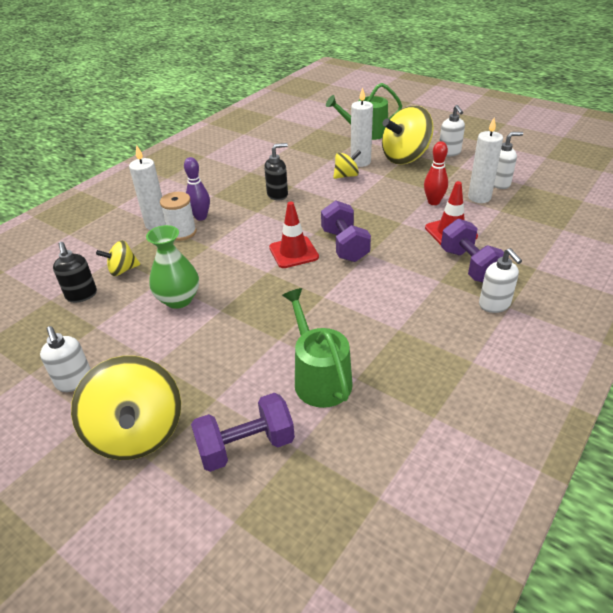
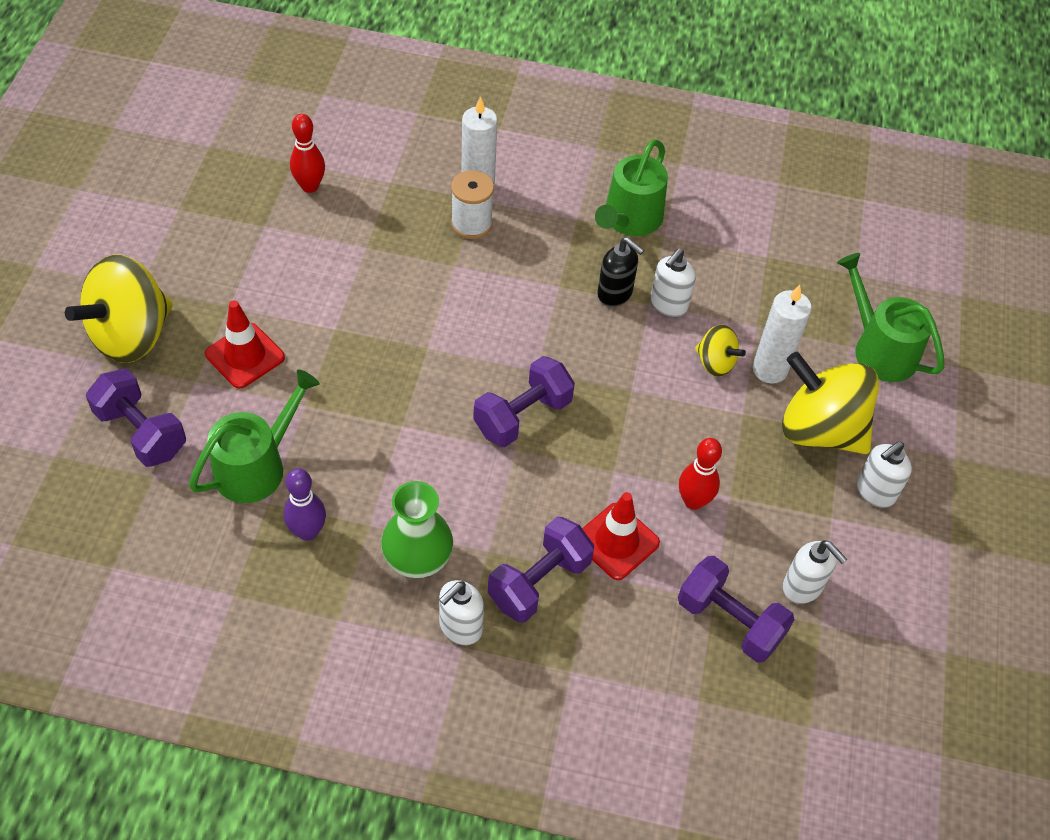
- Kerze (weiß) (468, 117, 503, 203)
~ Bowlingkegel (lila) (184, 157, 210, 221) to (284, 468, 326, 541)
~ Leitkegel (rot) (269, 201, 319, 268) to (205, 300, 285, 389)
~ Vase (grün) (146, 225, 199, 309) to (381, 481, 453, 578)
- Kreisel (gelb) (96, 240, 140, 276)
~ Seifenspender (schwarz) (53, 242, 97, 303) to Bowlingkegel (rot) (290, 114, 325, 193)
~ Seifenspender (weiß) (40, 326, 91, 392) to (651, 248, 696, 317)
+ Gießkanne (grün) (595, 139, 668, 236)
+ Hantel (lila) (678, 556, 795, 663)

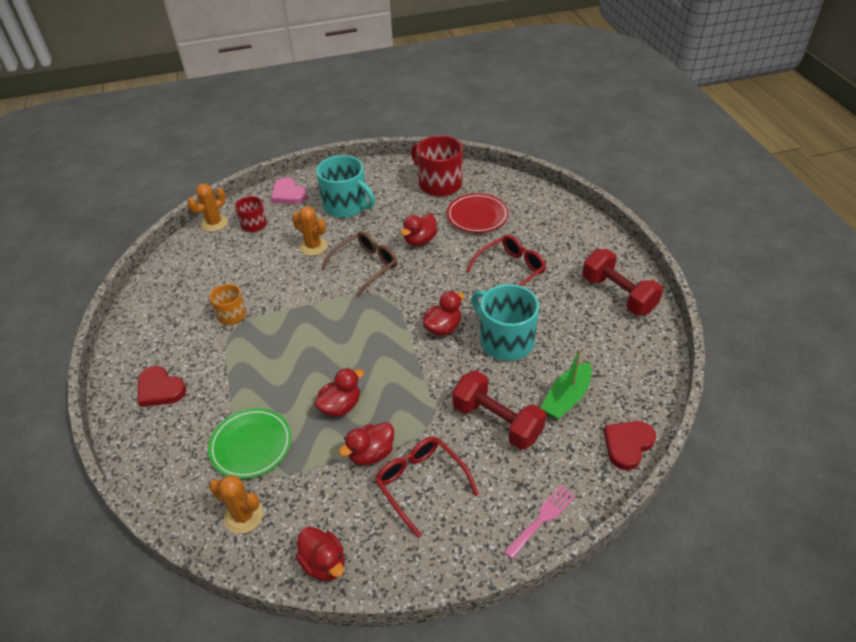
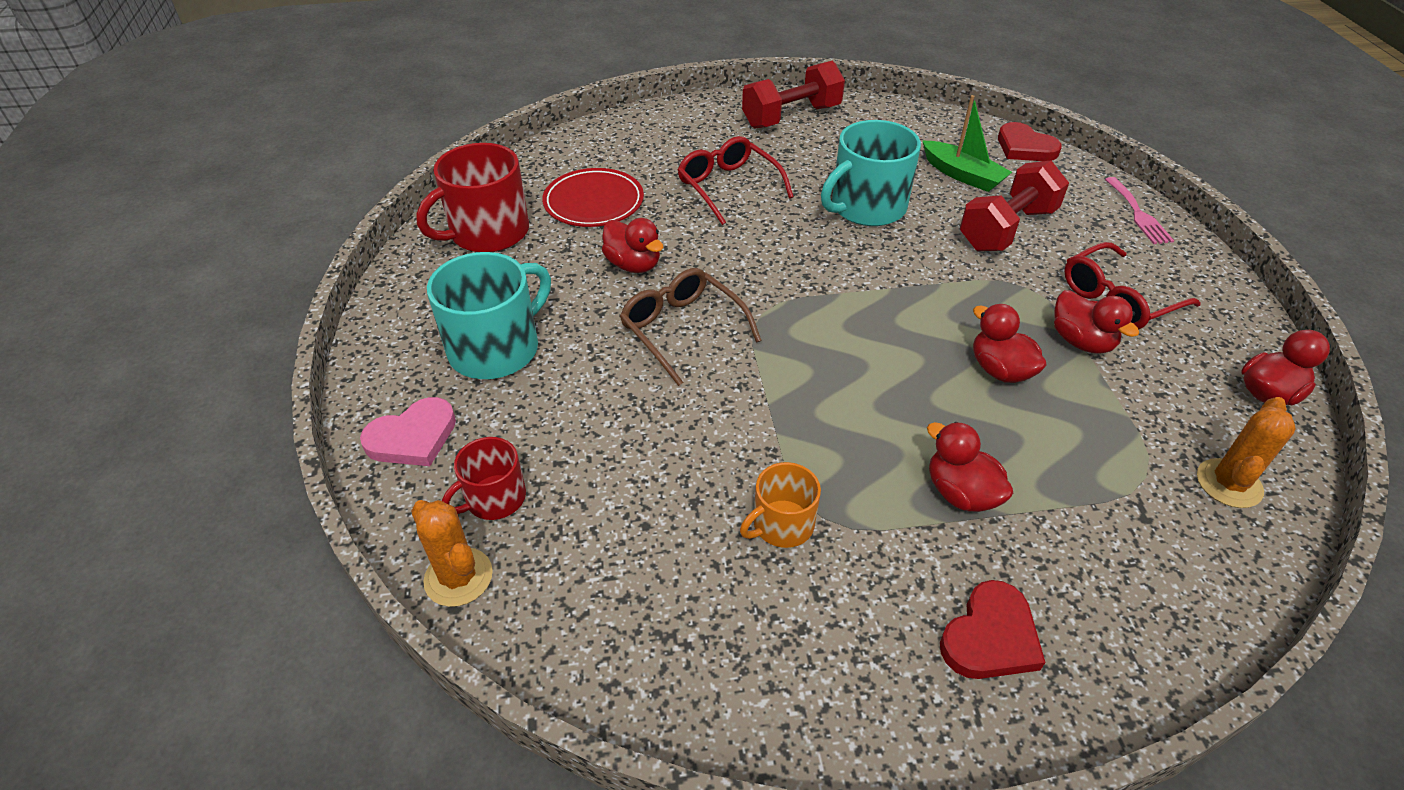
- Kaktus (orange) (292, 206, 328, 256)
~ Ente (rot) (423, 291, 464, 336) to (927, 422, 1013, 512)
- Teller (grün) (208, 408, 292, 479)
~ Gabel (rosa) (504, 485, 576, 559) = (1105, 177, 1174, 244) 150 degrees counterclockwise

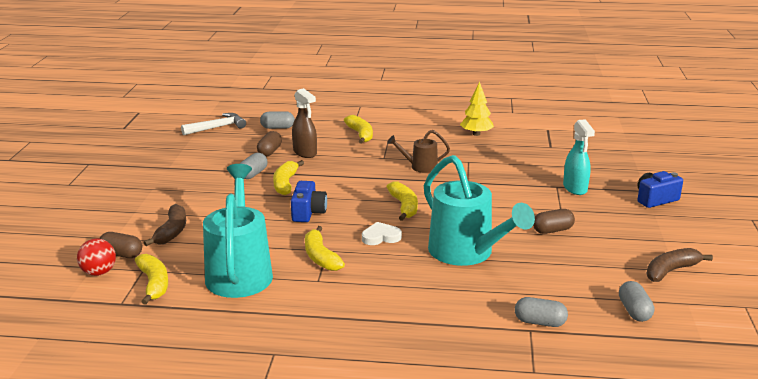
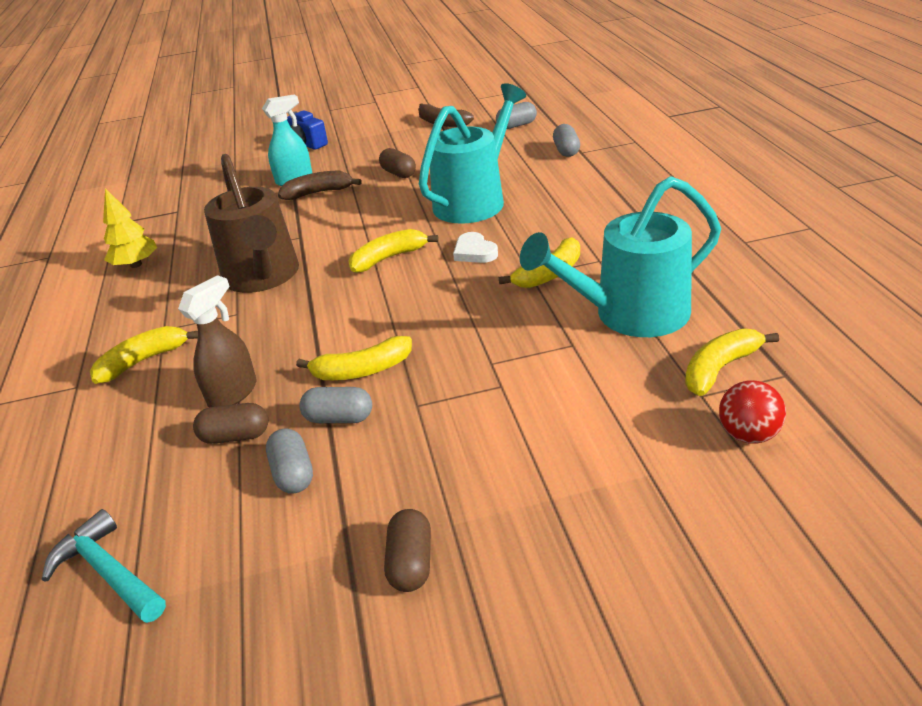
~ Kapsel (grau) (260, 111, 295, 129) to (266, 428, 313, 493)
~ Hammer (weiß) (181, 113, 246, 135) to Hammer (türkis) (42, 509, 166, 623)
~ Gießkanne (braun) (387, 130, 450, 173) = (204, 154, 299, 293) x2.01
- Kamera (blau) (291, 181, 327, 222)
~ Banane (braun) (143, 204, 186, 246) to (278, 171, 362, 200)
~ Kapsel (braun) (99, 232, 142, 258) to (384, 509, 431, 592)

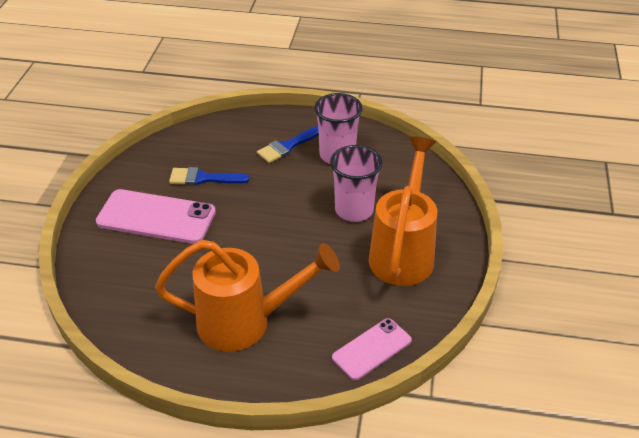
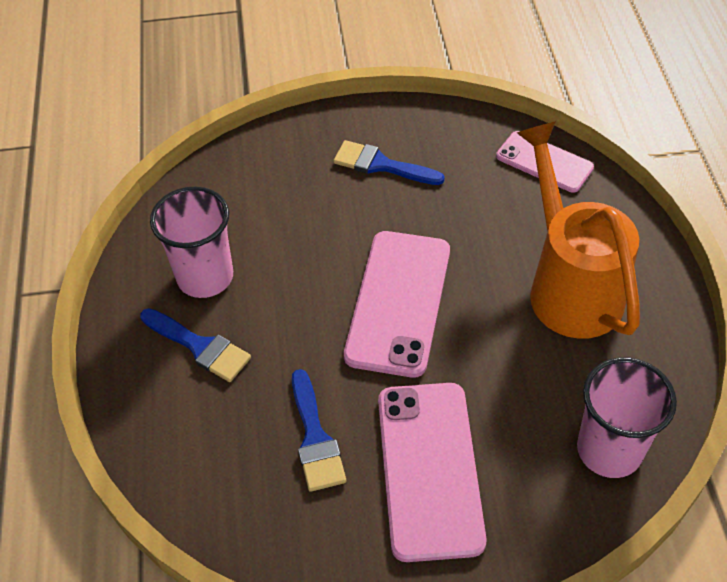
~ Gießkanne (orange) (368, 136, 437, 286) to Pinsel (blau) (333, 140, 445, 185)
~ Becher (rosa) (330, 145, 383, 222) to (577, 357, 677, 478)
+ Handy (rosa) (344, 231, 450, 378)

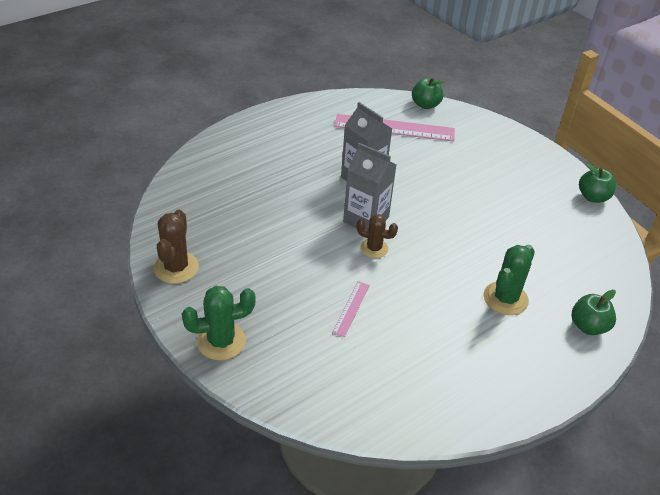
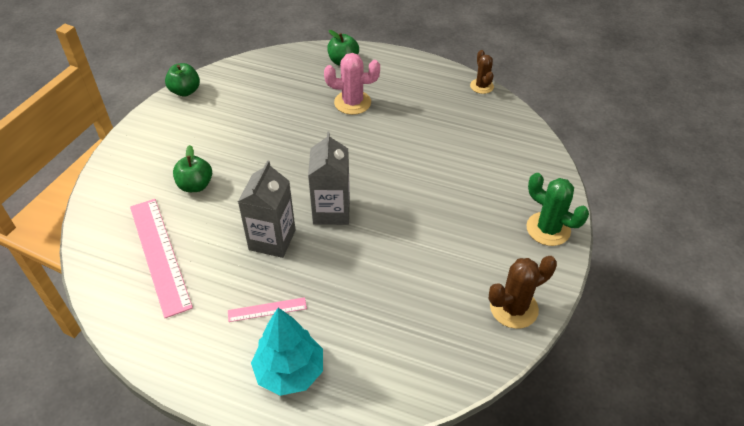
~ Apfel (grün) (412, 78, 444, 109) to (173, 145, 212, 192)
~ Kaktus (braun) (357, 214, 398, 258) to (470, 50, 494, 94)
~ Kaktus (grün) (484, 245, 535, 315) to Kaktus (rosa) (324, 53, 380, 115)
~ Lineal (rosa) (332, 281, 370, 337) to (228, 297, 307, 322)
+ Baum (türkis) (251, 308, 323, 396)

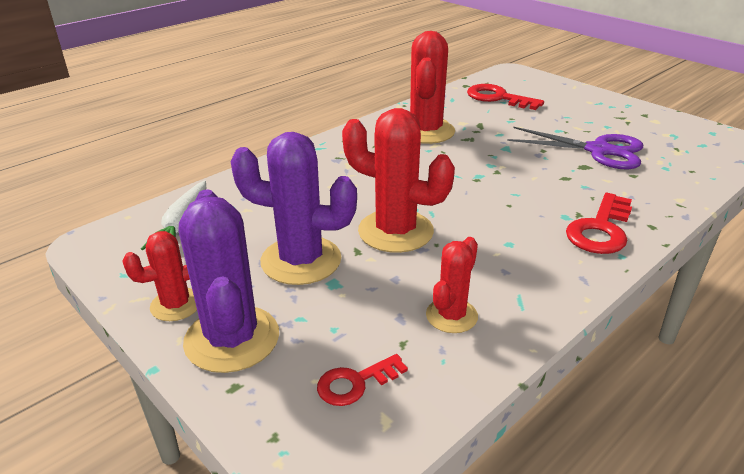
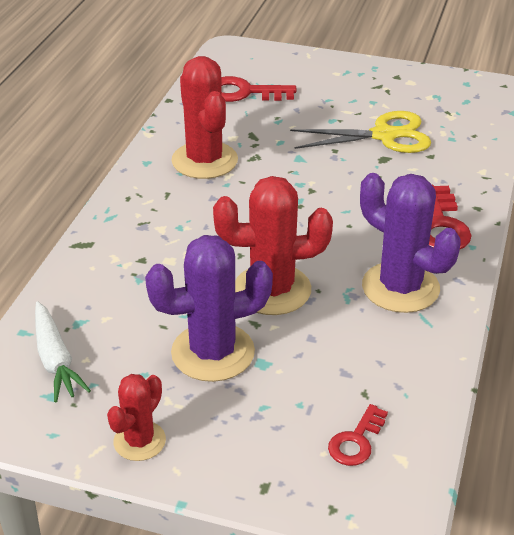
~ Schere (lila) (507, 127, 643, 169) to Schere (gelb) (290, 111, 431, 153)
~ Kaktus (lila) (179, 189, 279, 373) to (360, 173, 461, 313)
- Kaktus (rot) (426, 237, 478, 333)

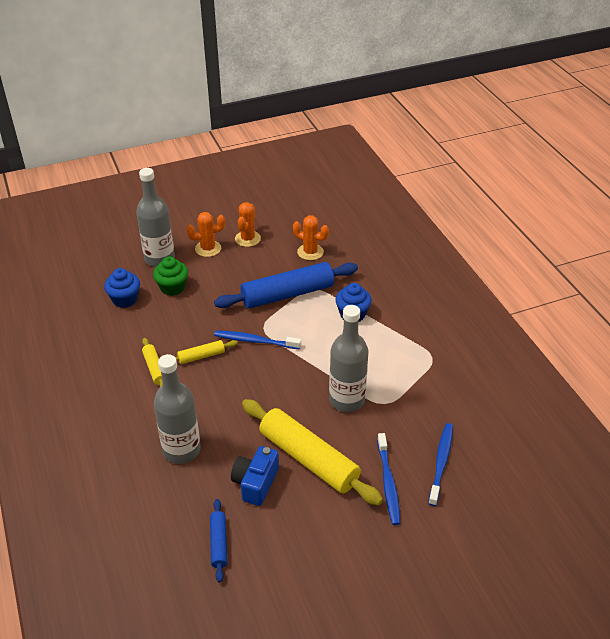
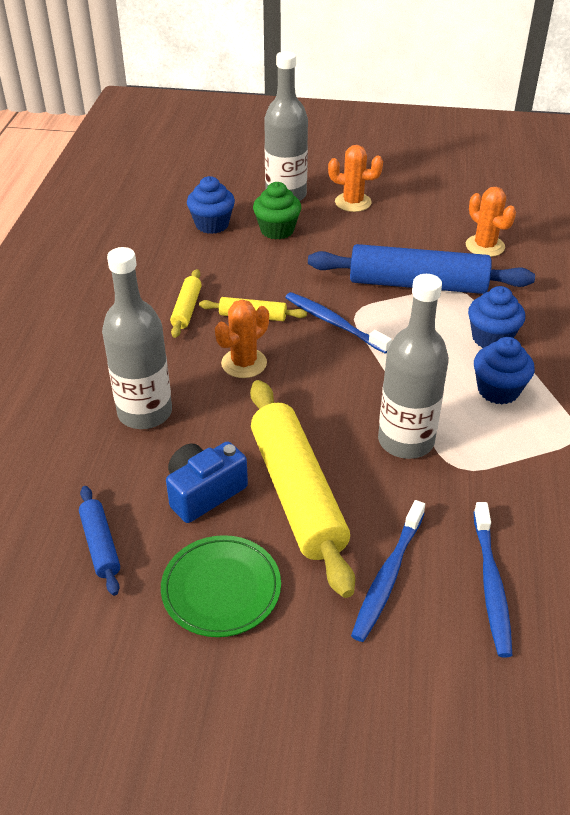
~ Kaktus (orange) (235, 202, 261, 247) to (215, 300, 269, 378)
~ Zahnbürste (blau) (428, 423, 453, 506) = (473, 502, 512, 657) 135 degrees clockwise
~ Nudelholz (blau) (210, 499, 227, 583) = (79, 486, 120, 596) 45 degrees counterclockwise
+ Muffin (blau) (474, 337, 535, 404)
+ Teller (grün) (161, 535, 281, 637)

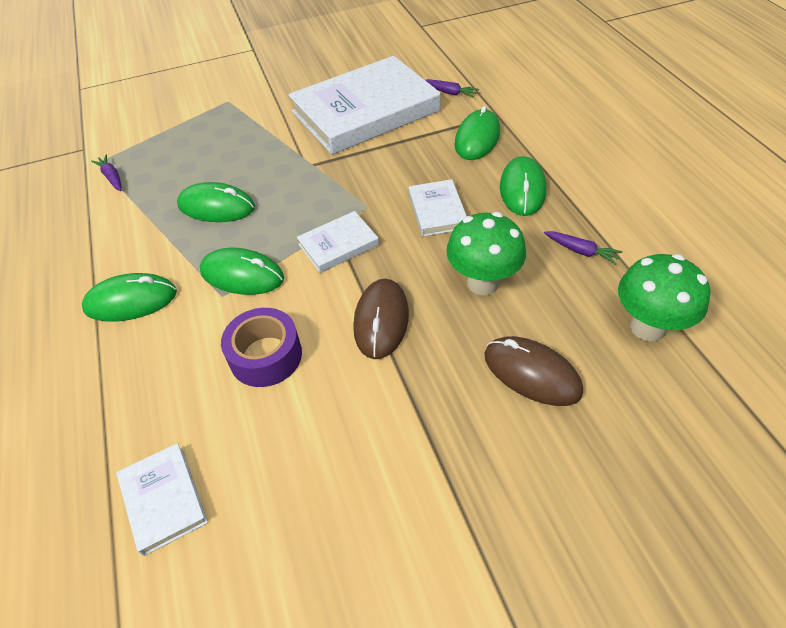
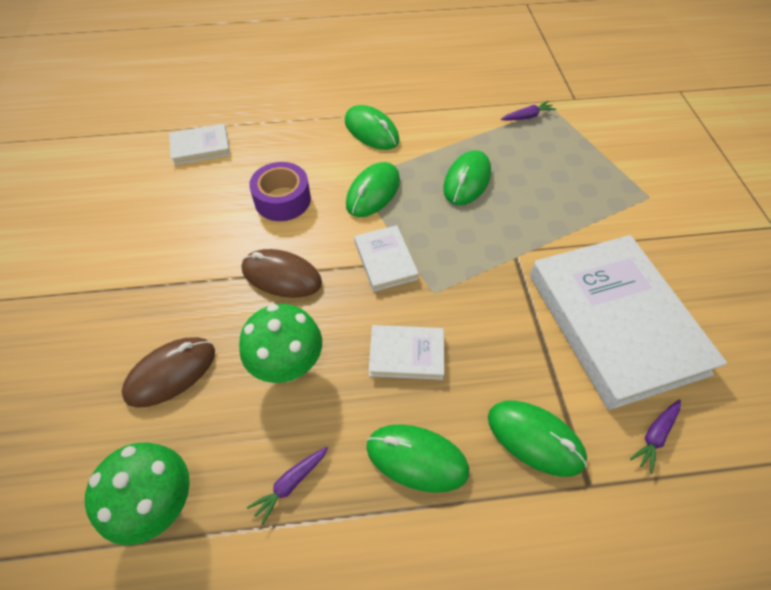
~ Computermaus (grün) (82, 273, 177, 322) = (345, 105, 400, 150) 45 degrees counterclockwise

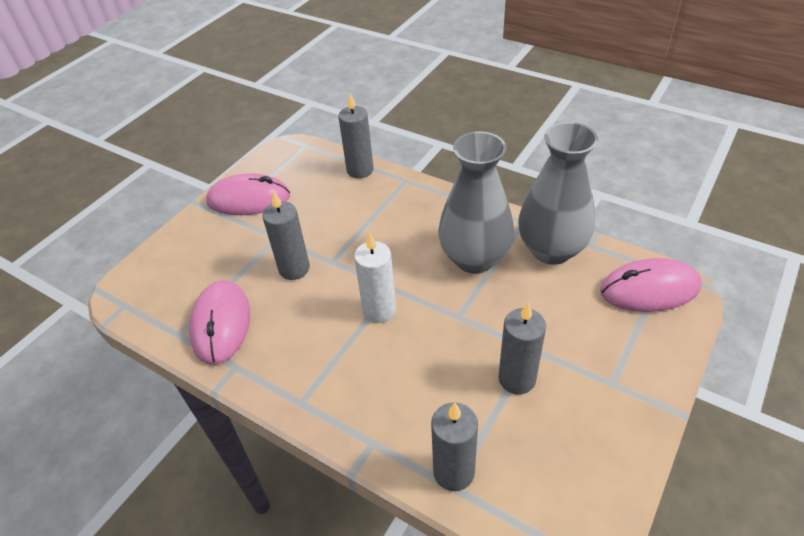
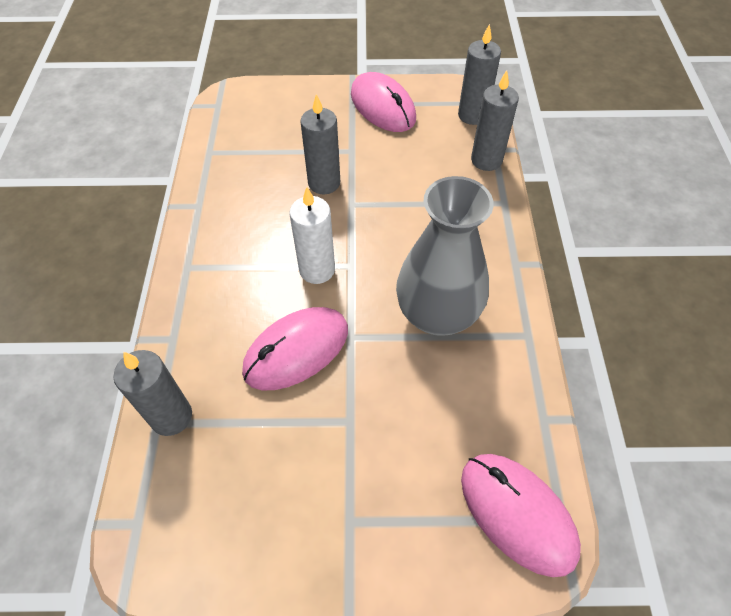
- Vase (grau) (518, 122, 598, 265)
~ Computermaus (rosa) (189, 280, 250, 365) to (242, 307, 348, 390)
~ Kerze (grau) (498, 302, 546, 394) to (458, 24, 501, 125)

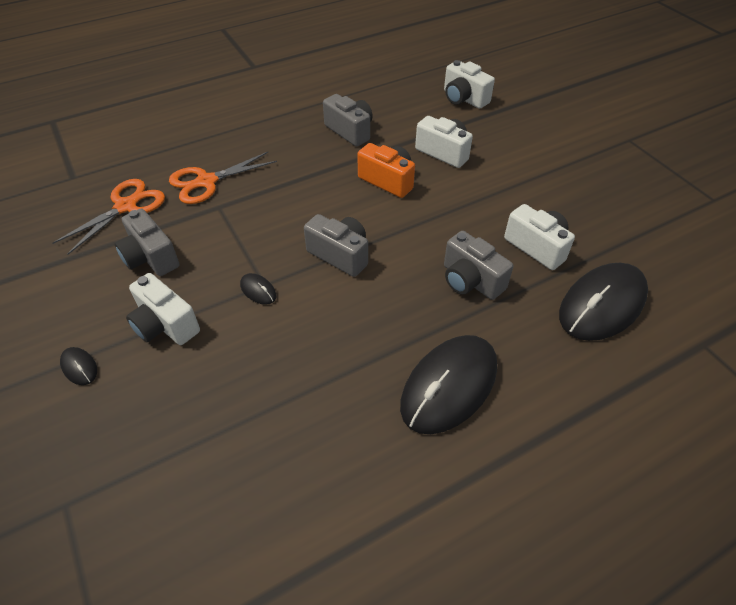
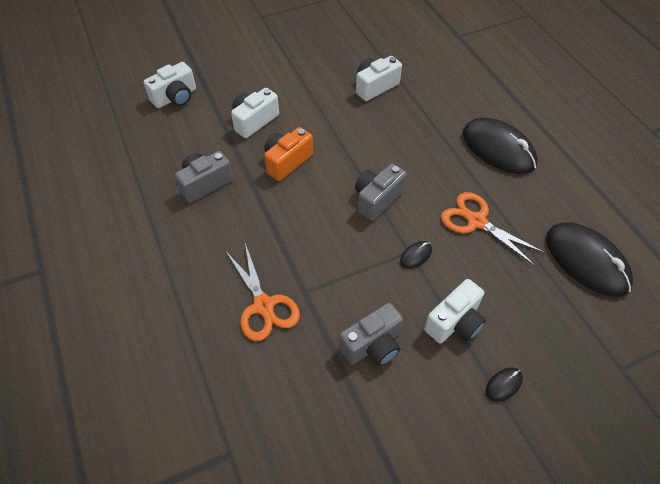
~ Schere (orange) (52, 179, 165, 255) to (441, 192, 545, 266)
- Kamera (grau) (444, 231, 513, 300)
~ Computermaus (schwarz) (559, 263, 648, 341) to (546, 222, 633, 297)

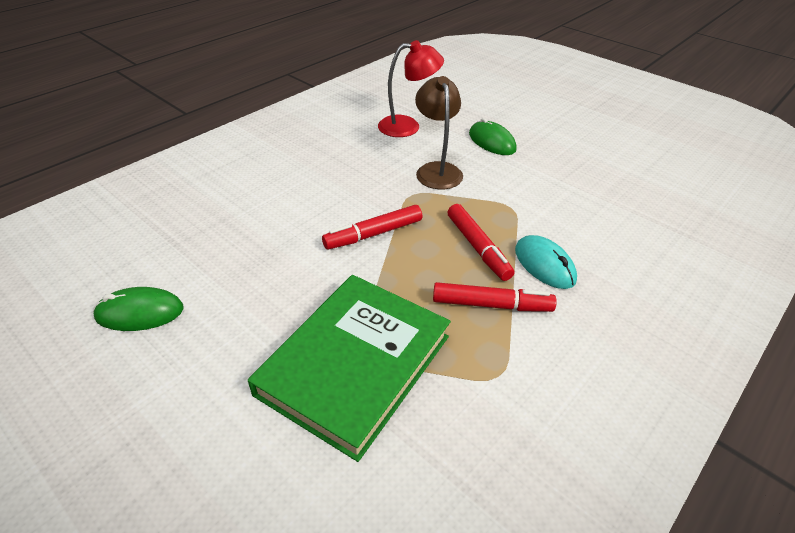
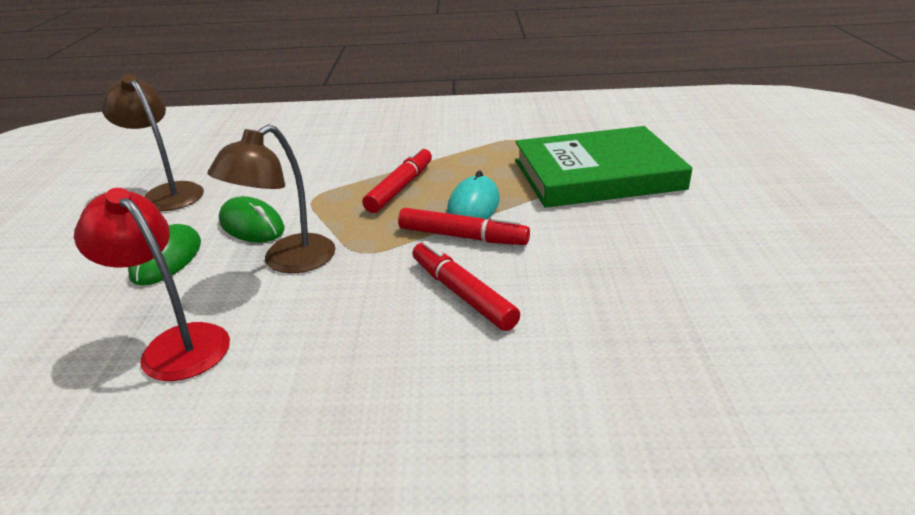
~ Computermaus (türkis) (515, 235, 577, 289) to (447, 170, 500, 220)
~ Filzstift (rot) (433, 282, 557, 312) to (412, 241, 520, 331)
~ Computermaus (grün) (93, 287, 184, 331) to (219, 196, 284, 242)
+ Lampe (braun) (102, 74, 204, 211)

